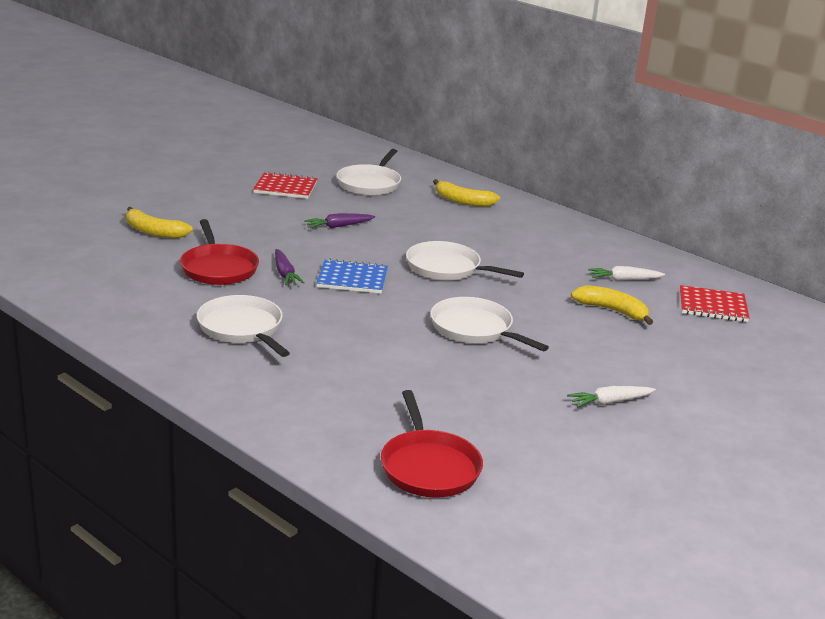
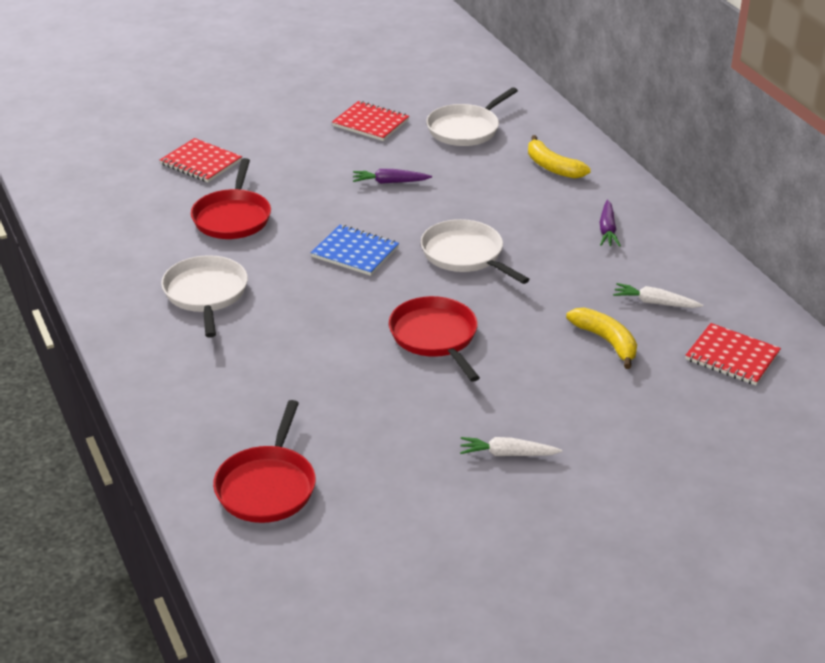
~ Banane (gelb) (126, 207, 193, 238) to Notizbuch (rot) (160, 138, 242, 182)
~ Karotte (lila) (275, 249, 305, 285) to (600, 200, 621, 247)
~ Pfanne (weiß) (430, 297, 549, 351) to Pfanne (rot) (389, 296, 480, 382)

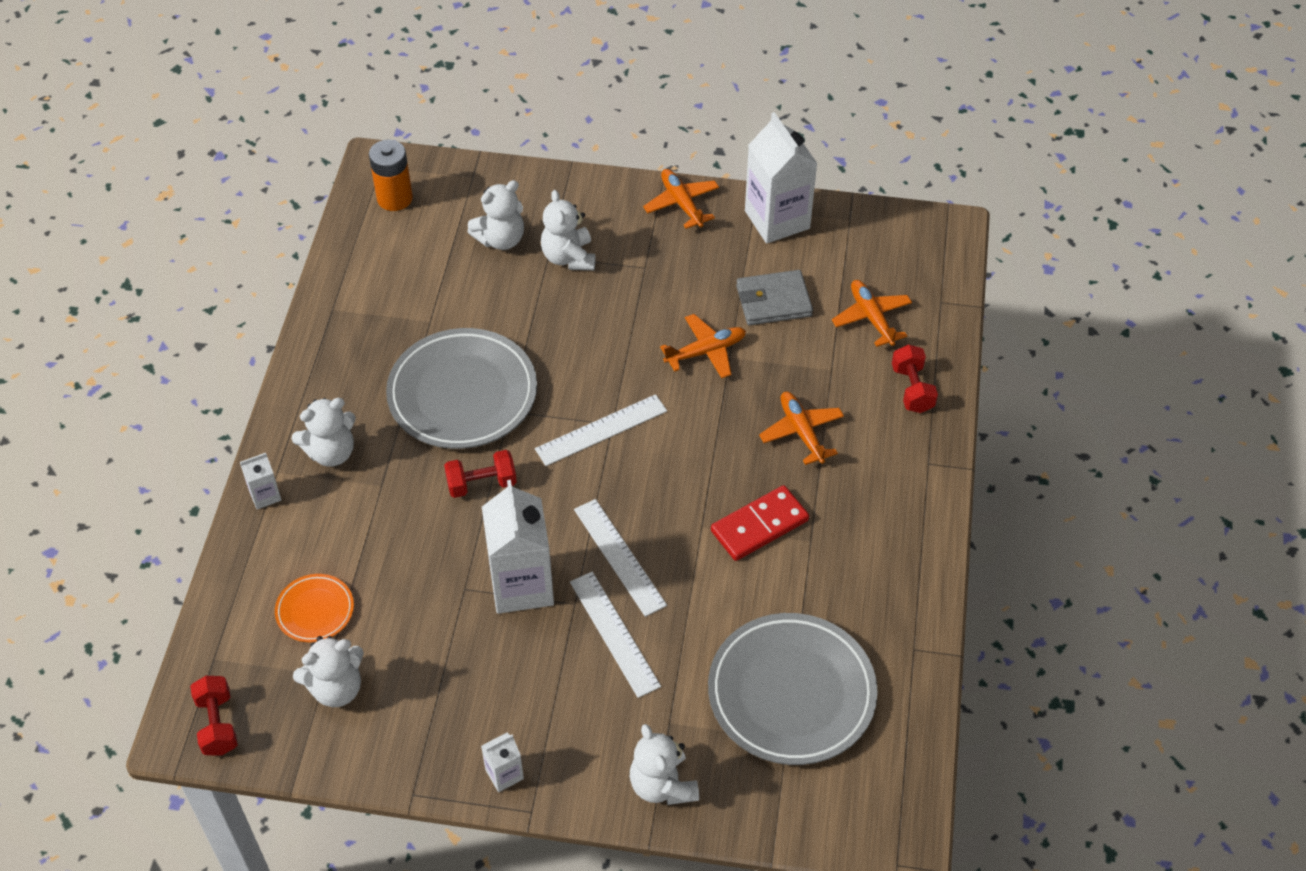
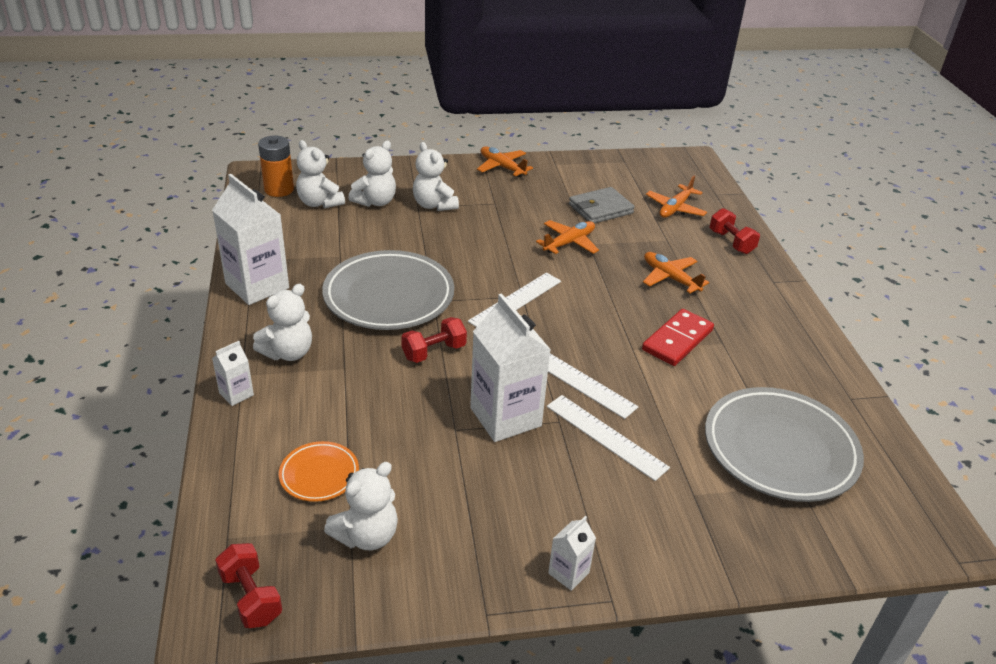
~ Getränkekarton (weiß) (745, 112, 818, 243) to (212, 174, 289, 305)
~ Flugzeug (orange) (832, 280, 912, 347) = (646, 176, 707, 218) 105 degrees counterclockwise
~ Teddybär (weiß) (630, 724, 699, 805) to (296, 140, 345, 208)

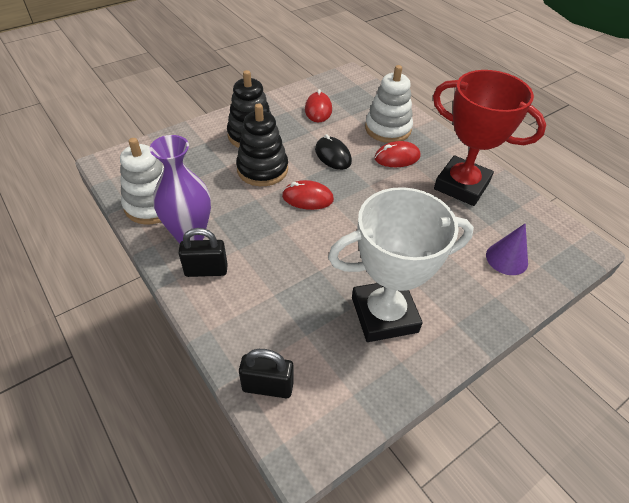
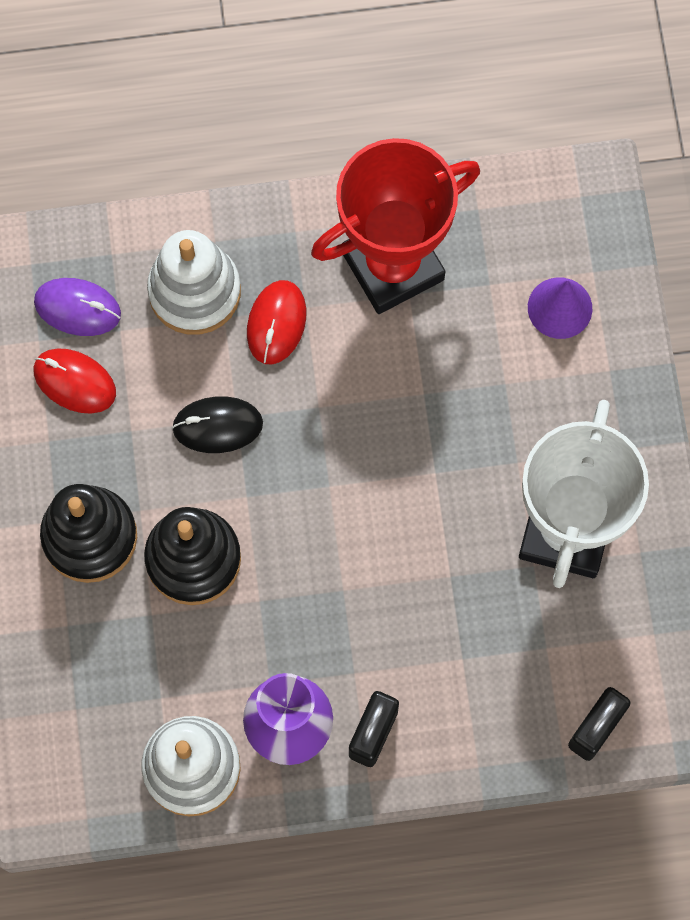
- Computermaus (rot) (282, 180, 334, 210)
+ Computermaus (lila) (34, 278, 121, 336)

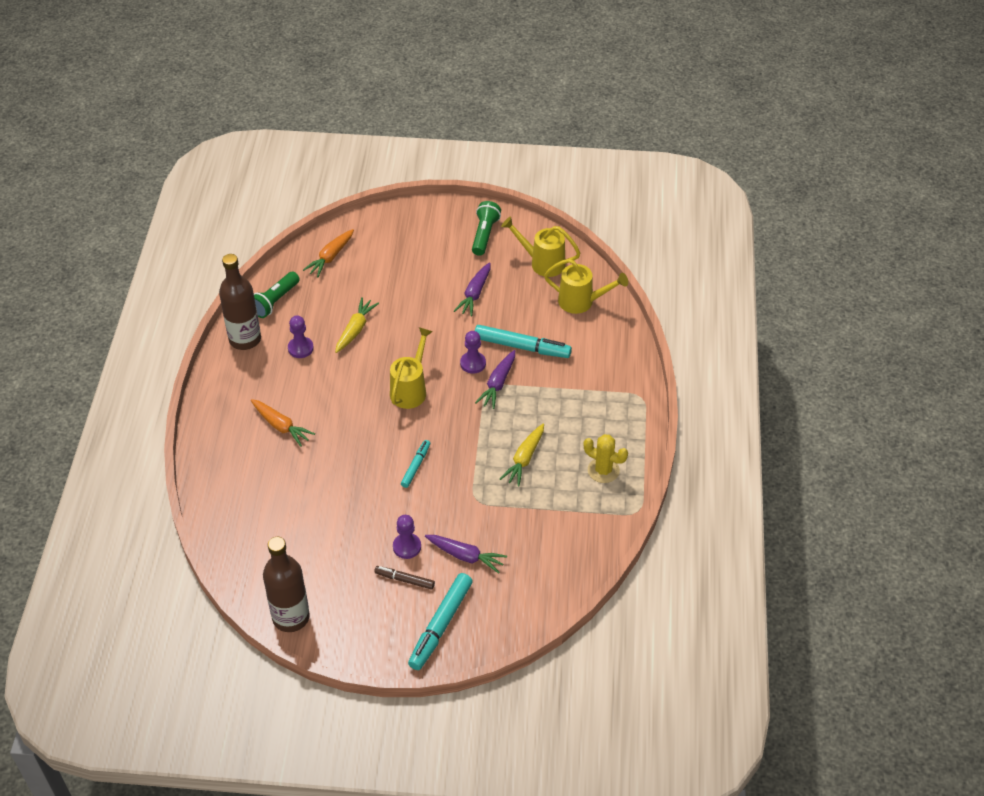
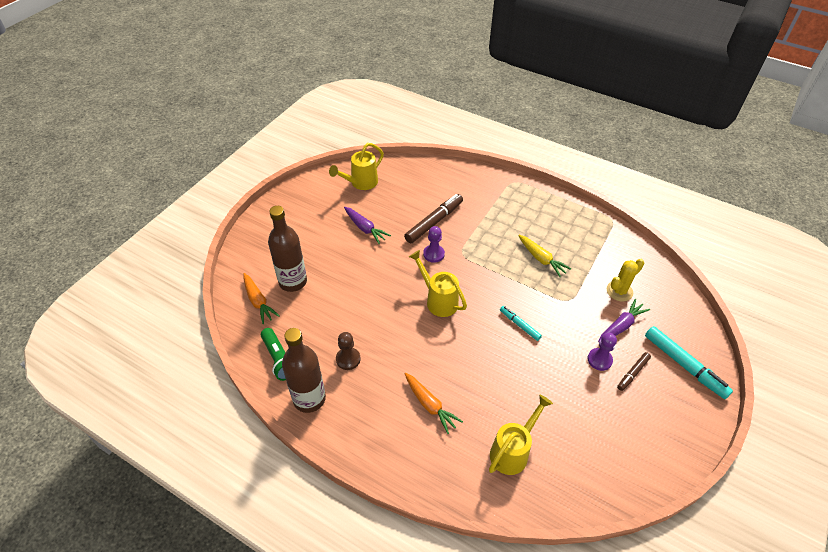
- Taschenlampe (grün) (472, 201, 501, 256)
~ Gießkanne (gelb) (544, 259, 628, 314) to (489, 394, 553, 475)
- Karotte (gelb) (335, 297, 379, 353)
~ Bauer (lila) (288, 315, 314, 358) to Bauer (braun) (336, 332, 361, 370)
~ Filzstift (türkis) (475, 325, 572, 358) to Filzstift (braun) (404, 194, 463, 243)
- Karotte (lila) (475, 350, 515, 409)
~ Karotte (orange) (251, 399, 315, 447) = (405, 373, 463, 434) 75 degrees clockwise
~ Kaktus (gelb) (584, 434, 628, 483) to (607, 259, 644, 302)
~ Flasche (braun) (263, 537, 310, 632) to (268, 206, 307, 292)

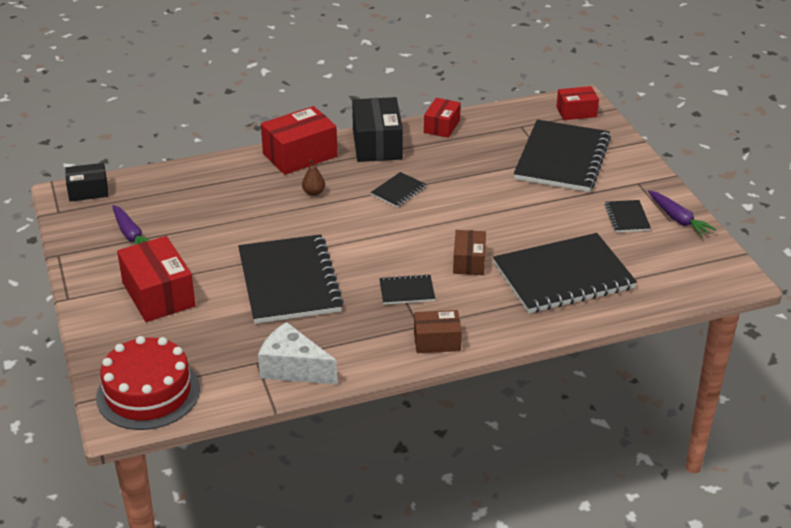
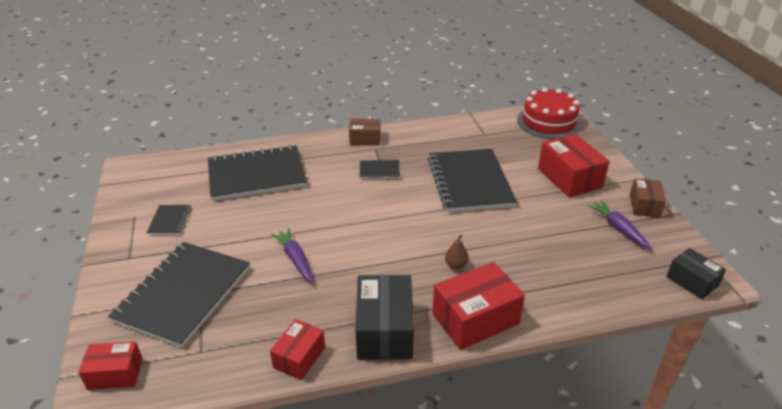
~ Schachtel (schwarz) (65, 163, 108, 202) = (666, 248, 726, 299) 60 degrees clockwise
- Notizbuch (schwarz) (370, 172, 427, 207)
~ Karotte (lila) (648, 191, 716, 237) to (271, 228, 313, 283)
~ Schachtel (braun) (453, 230, 486, 275) to (630, 178, 666, 218)
- Käse (weiß) (258, 322, 337, 385)

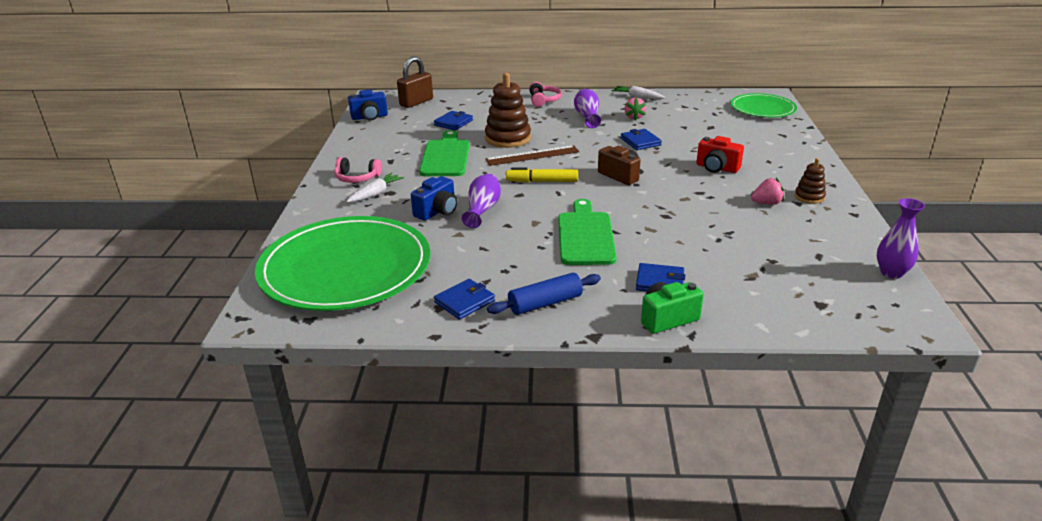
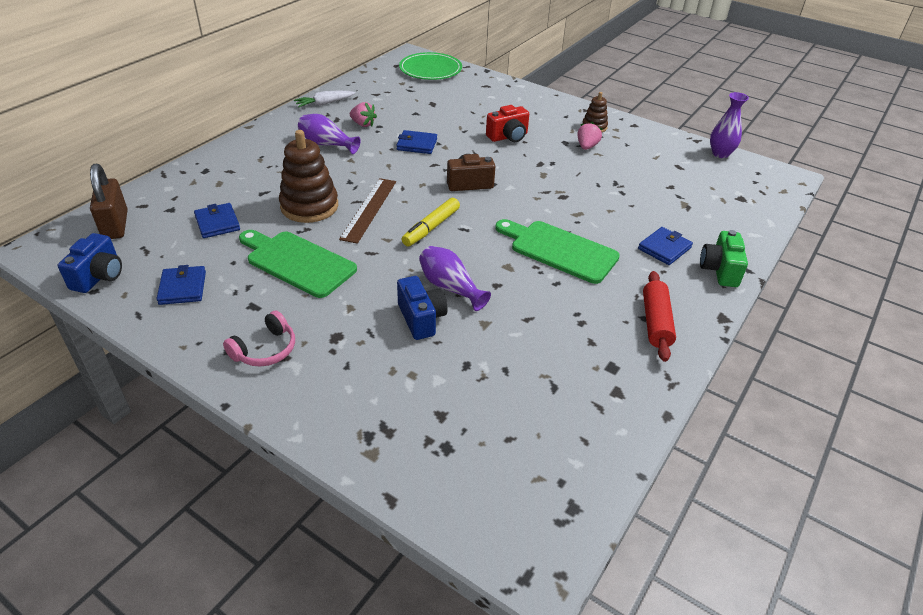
- Kopfhörer (rosa) (529, 82, 562, 107)
- Karotte (weiß) (346, 173, 404, 202)
- Teller (grün) (255, 216, 430, 311)
~ Nudelholz (blau) (487, 273, 601, 315) to Nudelholz (rot) (643, 271, 676, 362)
~ Geldbörse (blau) (434, 279, 495, 320) to (157, 265, 206, 305)

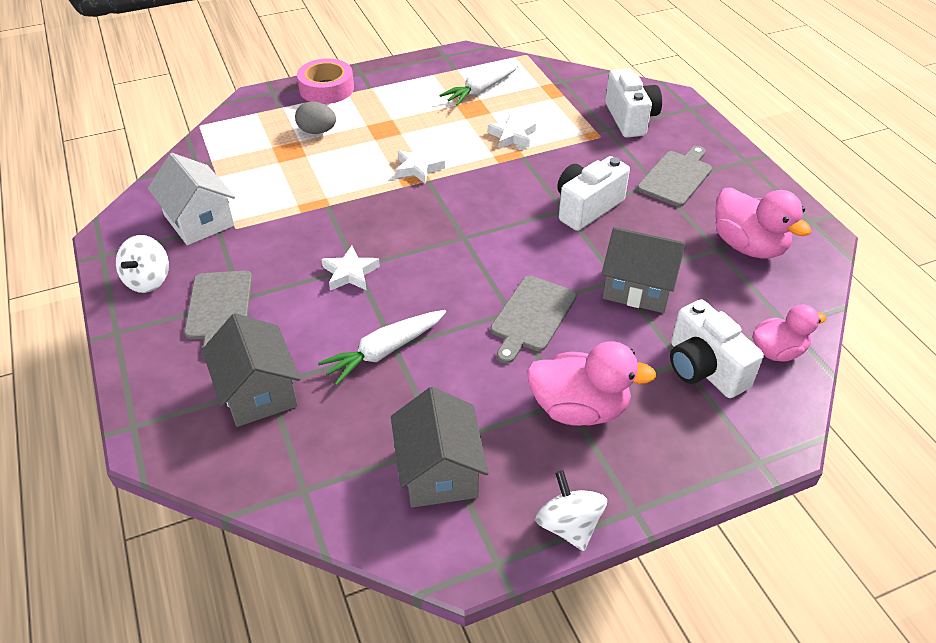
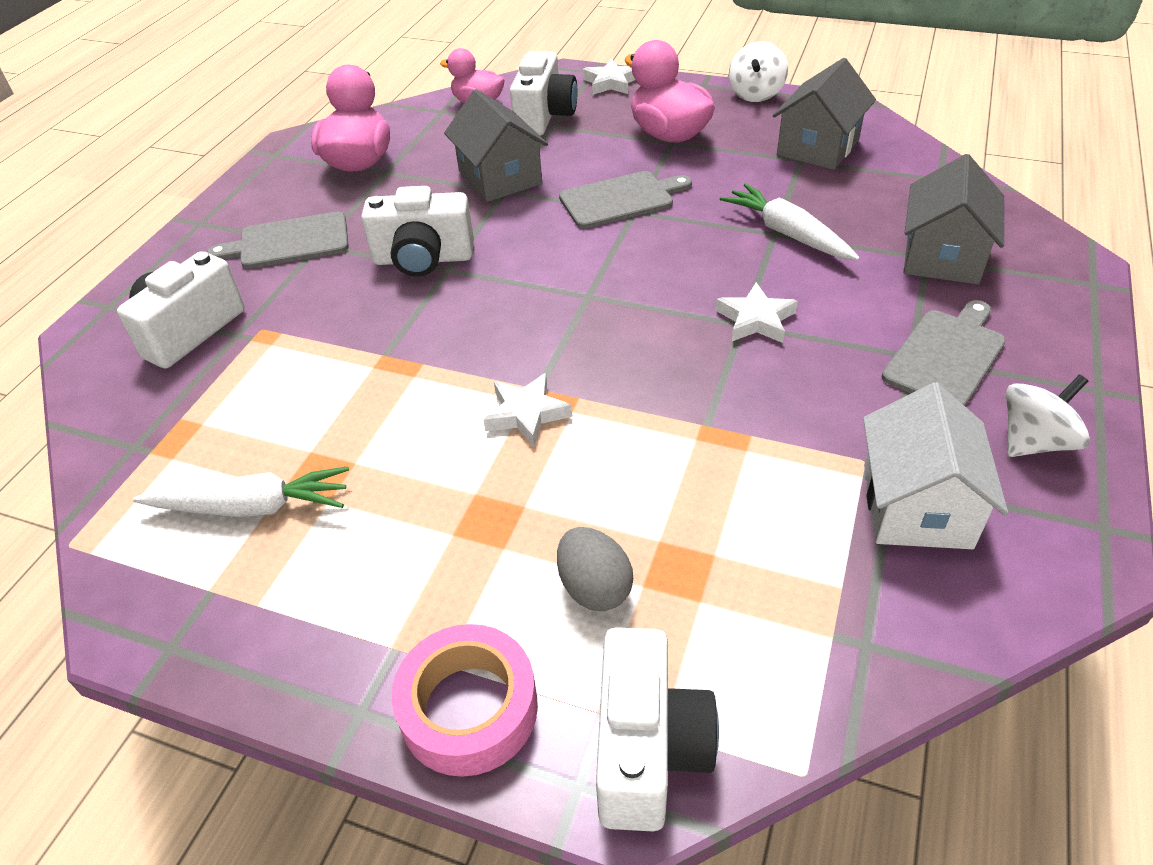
~ Stern (weiß) (488, 114, 536, 149) to (583, 59, 635, 95)
~ Karotte (weiß) (318, 310, 446, 386) = (720, 183, 860, 261) 135 degrees counterclockwise
+ Kamera (weiß) (596, 627, 719, 831)

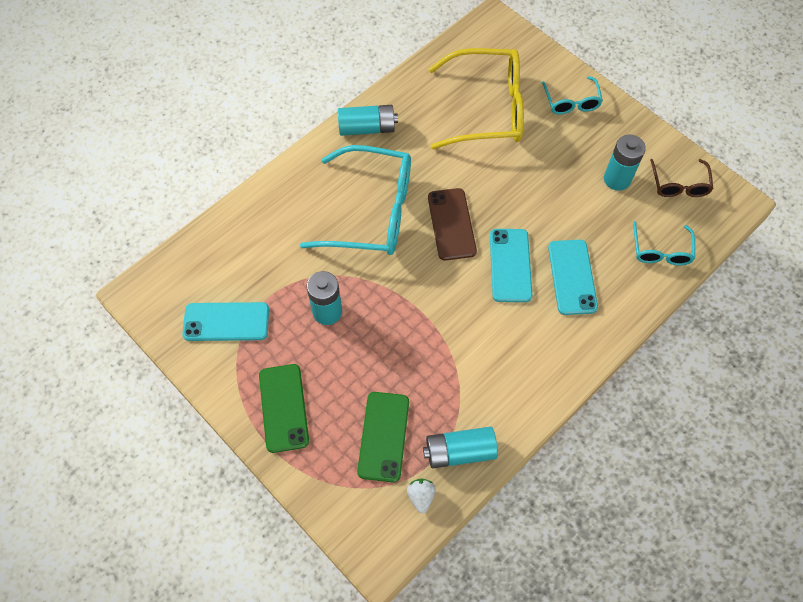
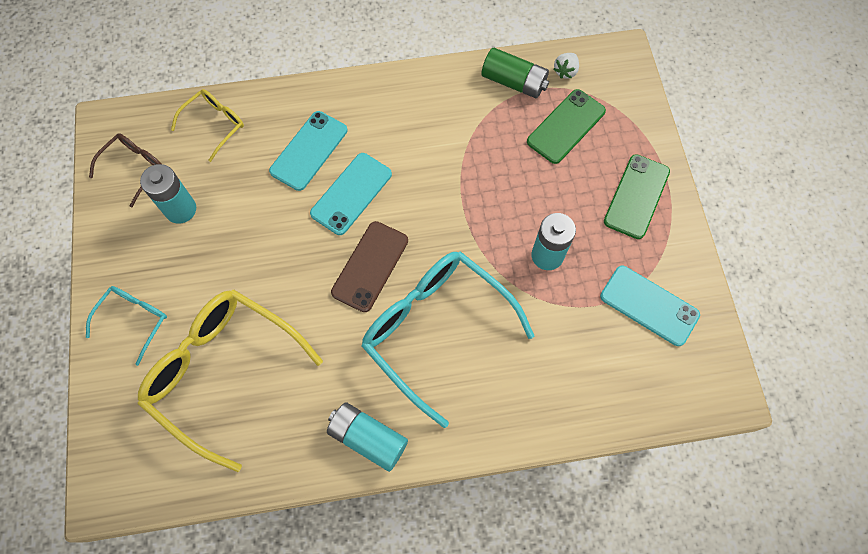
~ Brille (türkis) (633, 221, 695, 266) to Brille (gelb) (171, 89, 244, 162)
~ Batterie (türkis) (423, 427, 498, 468) to Batterie (grün) (481, 48, 549, 98)

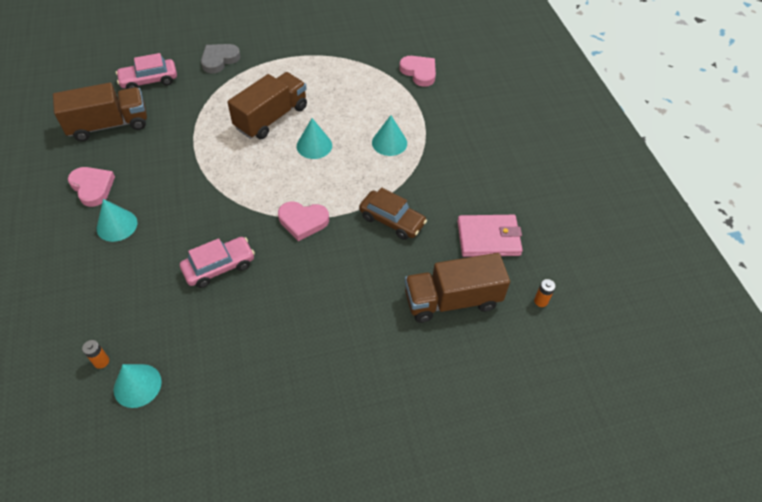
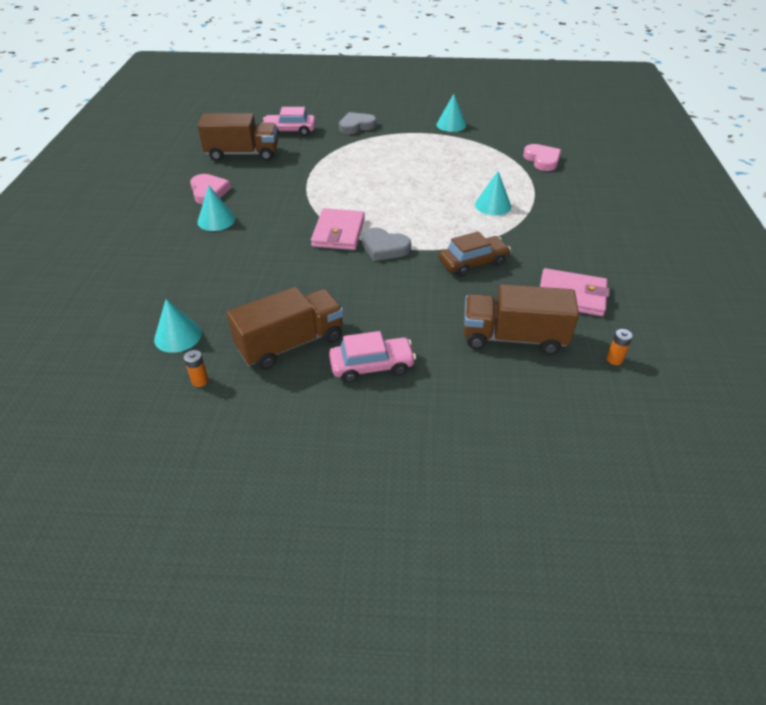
~ Lastwagen (braun) (227, 72, 307, 139) to (227, 287, 344, 370)
~ Kegel (türkis) (297, 118, 332, 159) to (436, 94, 466, 132)
~ Auto (braun) (359, 188, 427, 240) = (439, 231, 511, 277) 75 degrees counterclockwise
~ Herz (rosa) (278, 201, 329, 241) to Herz (grau) (362, 228, 411, 261)
~ Auto (rosa) (180, 237, 255, 288) to (329, 331, 416, 383)
~ Batterie (orange) (82, 340, 109, 369) to (184, 350, 209, 387)
+ Geldbörse (rosa) (311, 208, 365, 250)

